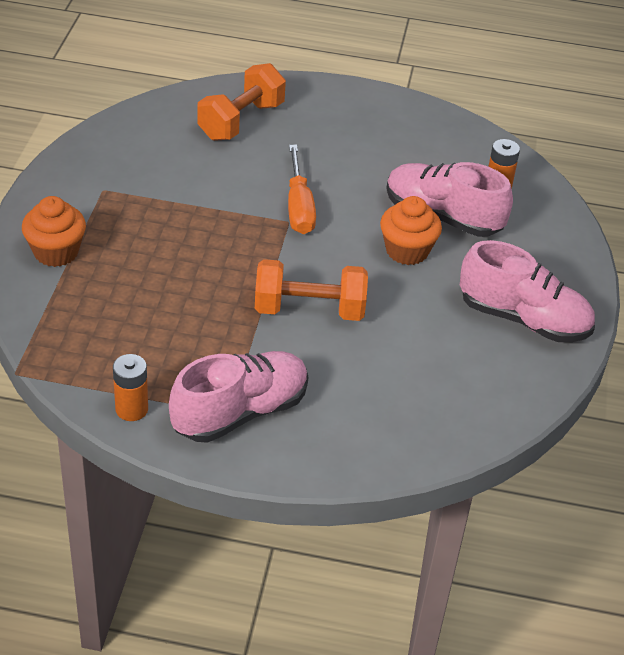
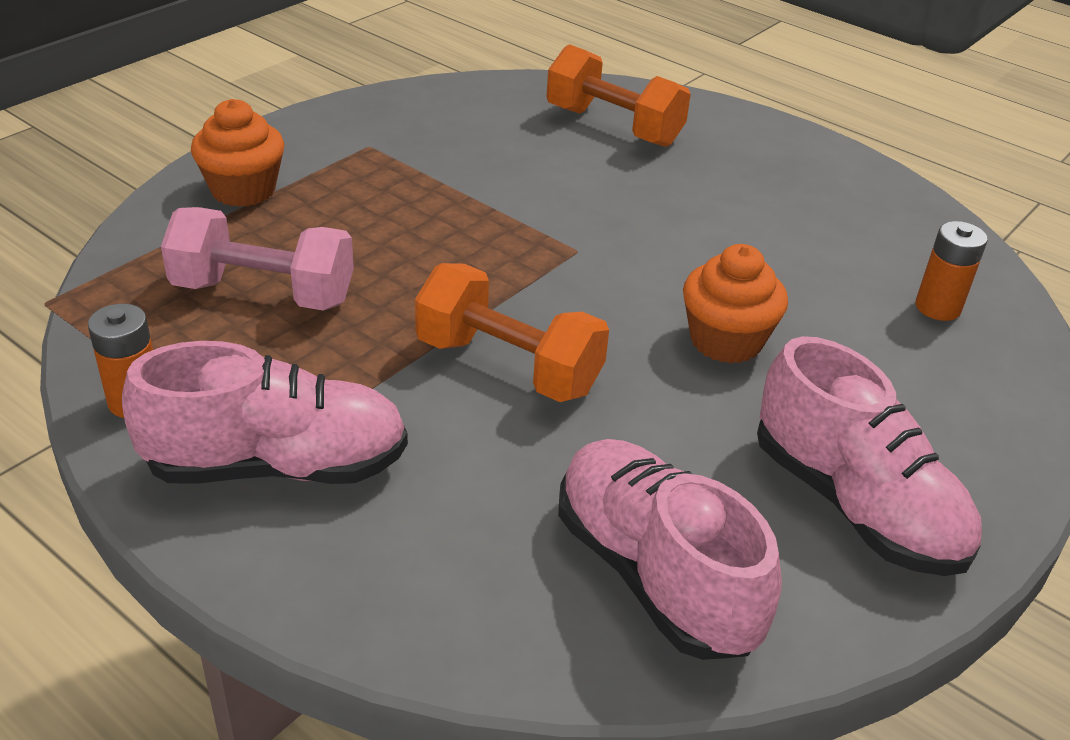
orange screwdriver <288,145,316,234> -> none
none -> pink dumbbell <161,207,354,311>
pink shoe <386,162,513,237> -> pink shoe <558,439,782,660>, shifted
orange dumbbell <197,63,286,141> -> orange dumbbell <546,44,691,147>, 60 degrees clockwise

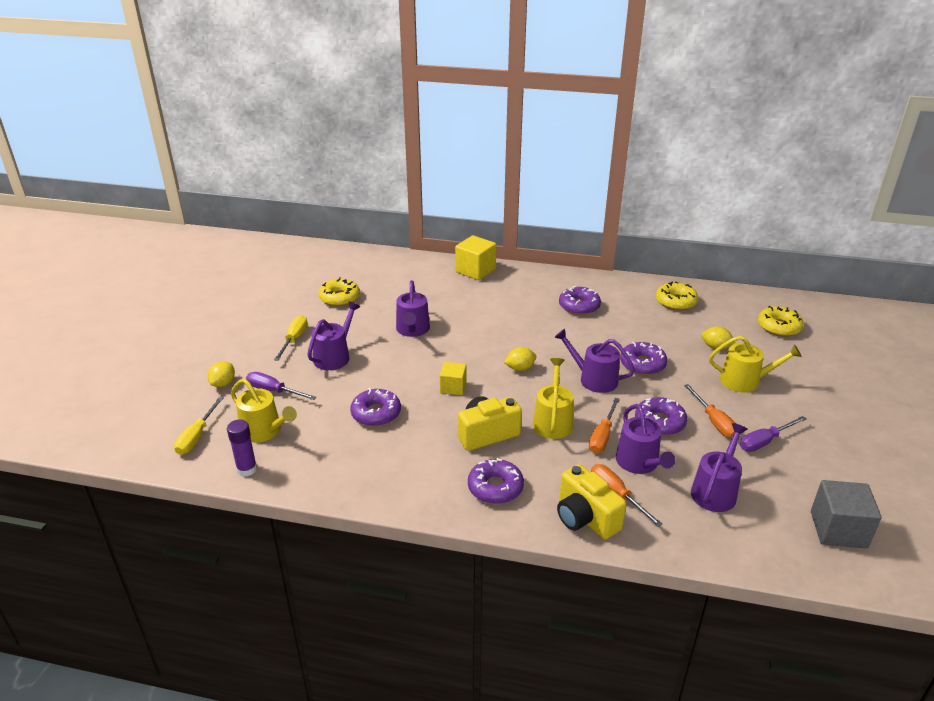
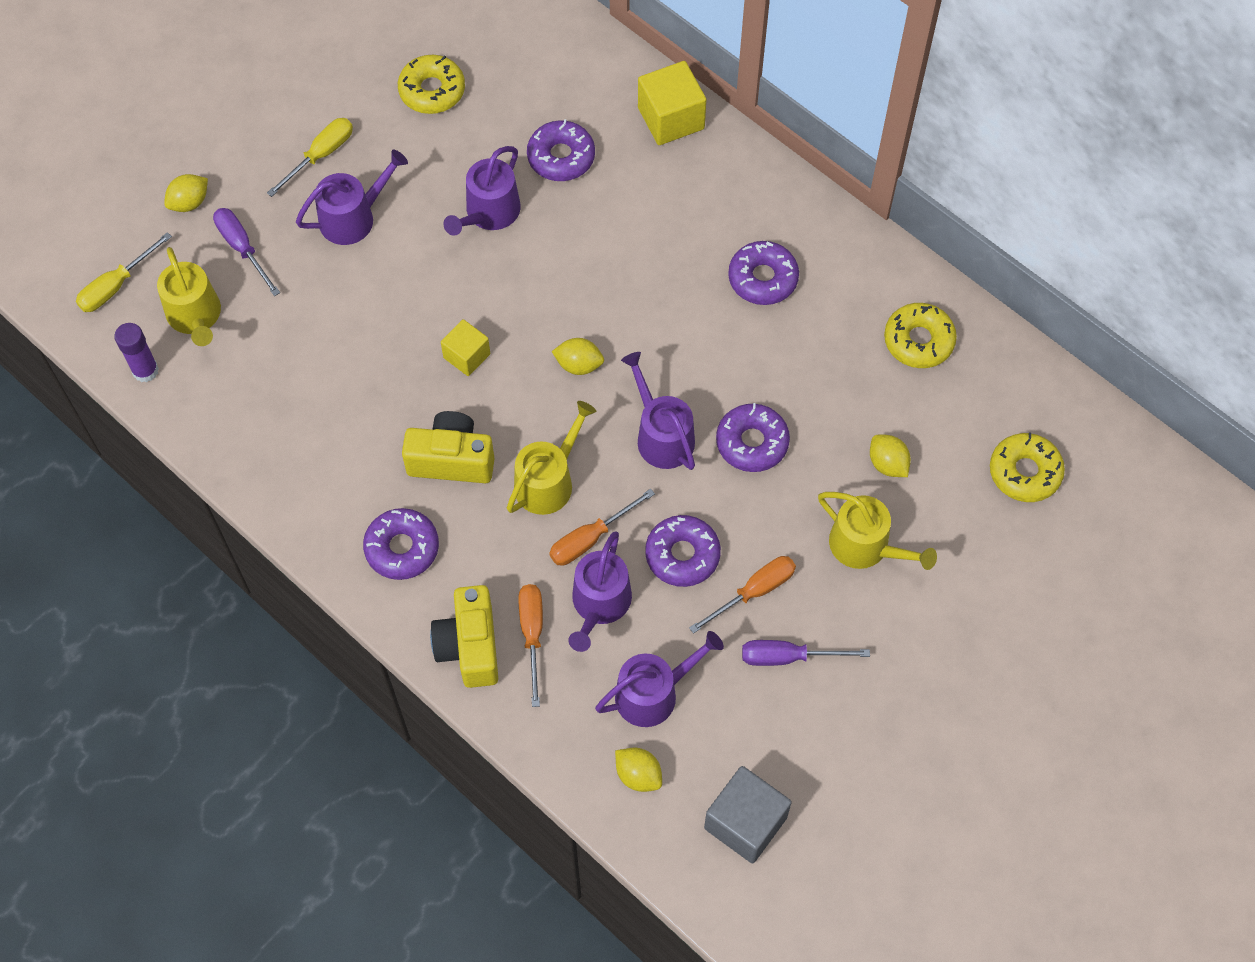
none -> yellow lemon <615,748,662,792>
purple donut <350,388,401,426> -> purple donut <527,119,595,181>, shifted
orange screwdriver <684,384,735,438> -> orange screwdriver <689,556,796,634>, 135 degrees counterclockwise

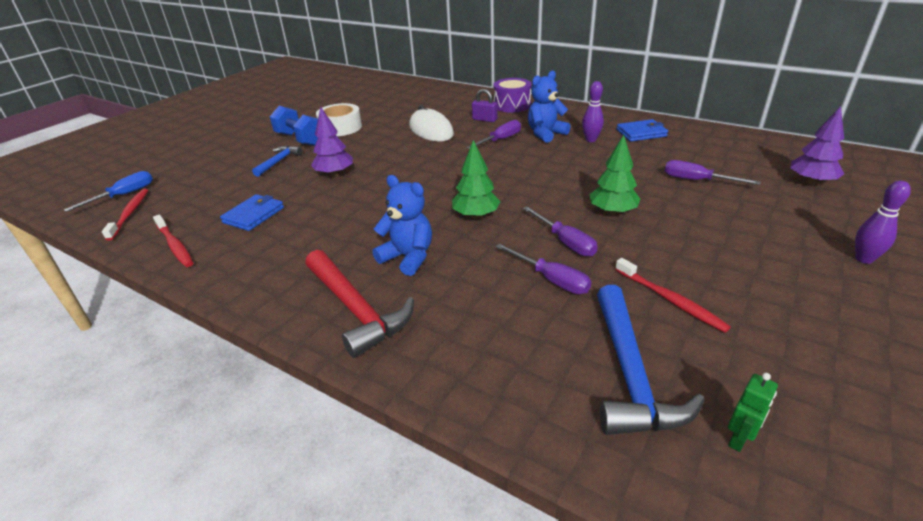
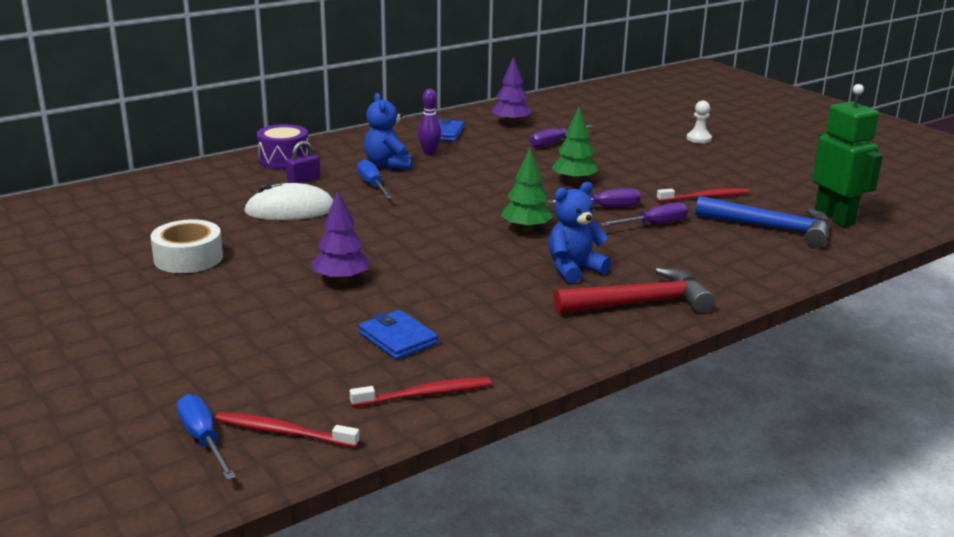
blue hammer <252,146,302,177> -> none
blue dumbbell <270,106,318,146> -> none
purple tree <790,106,844,184> -> purple tree <492,57,532,125>, shifted
purple bowling pin <855,181,911,264> -> white pawn <686,101,712,143>
purple screwdriver <466,120,521,149> -> blue screwdriver <357,159,393,199>
green robot <728,373,778,452> -> green robot <812,84,883,227>, x2.33

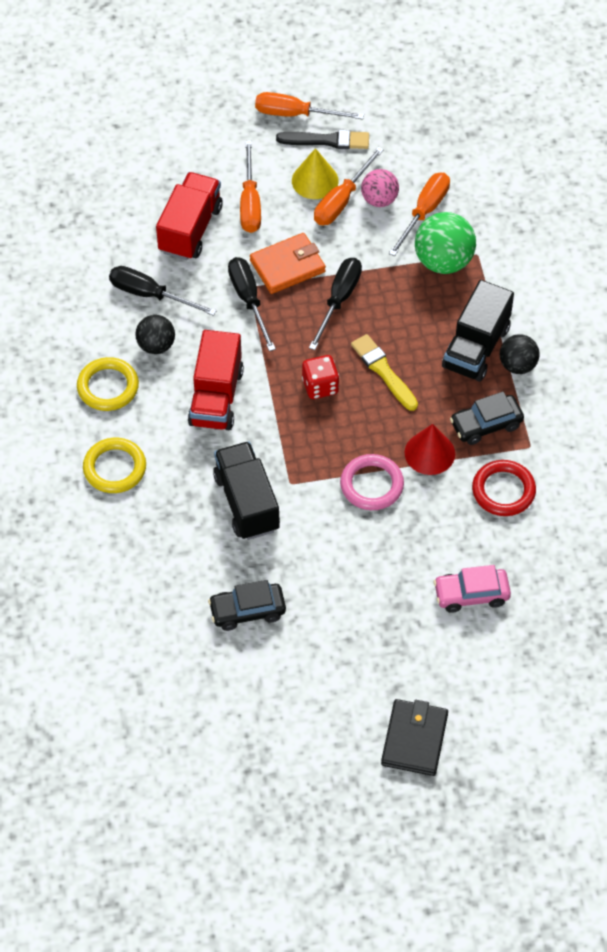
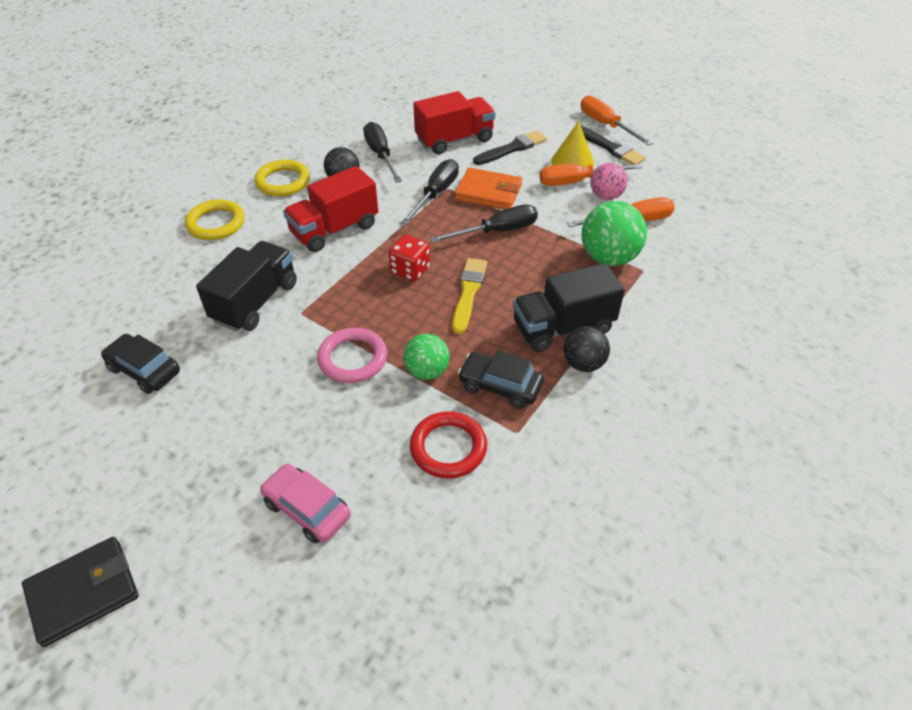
orange screwdriver <240,141,261,233> -> black brush <473,130,547,165>
red cone <404,424,455,475> -> green ball <403,334,450,380>

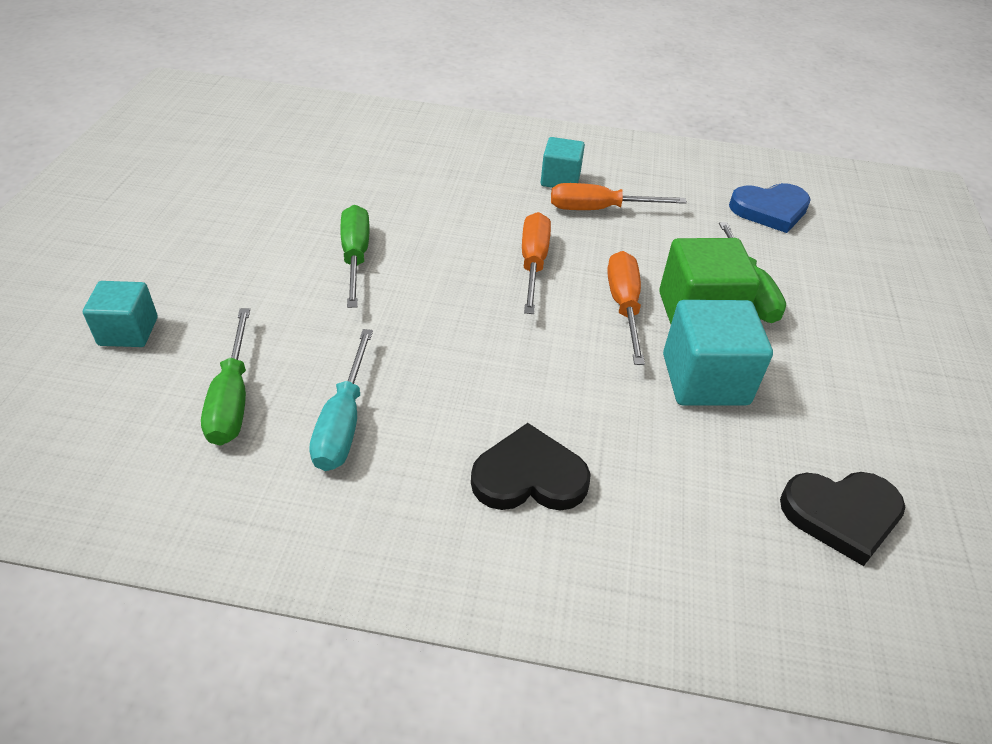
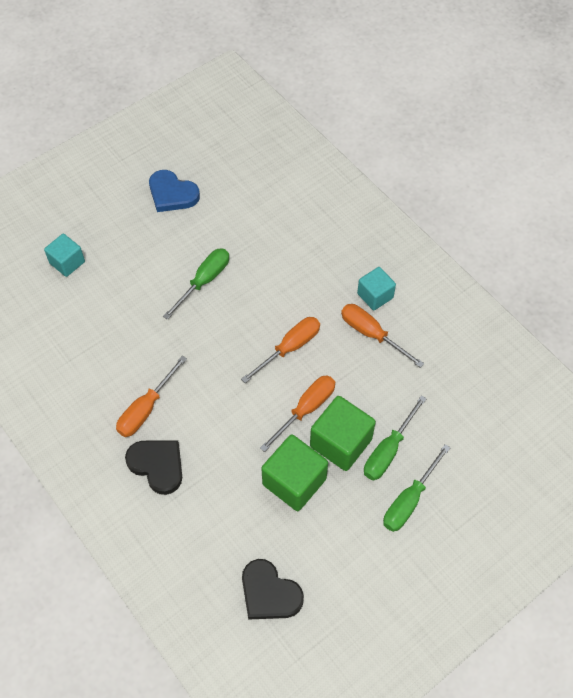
turquoise screwdriver <309,329,373,471> -> none
none -> orange screwdriver <116,356,187,437>
green screwdriver <201,308,250,446> -> green screwdriver <383,444,450,532>, shifted
blue heart <729,183,811,233> -> blue heart <149,170,200,212>, shifted
turquoise cube <663,300,773,406> -> green cube <261,434,328,511>

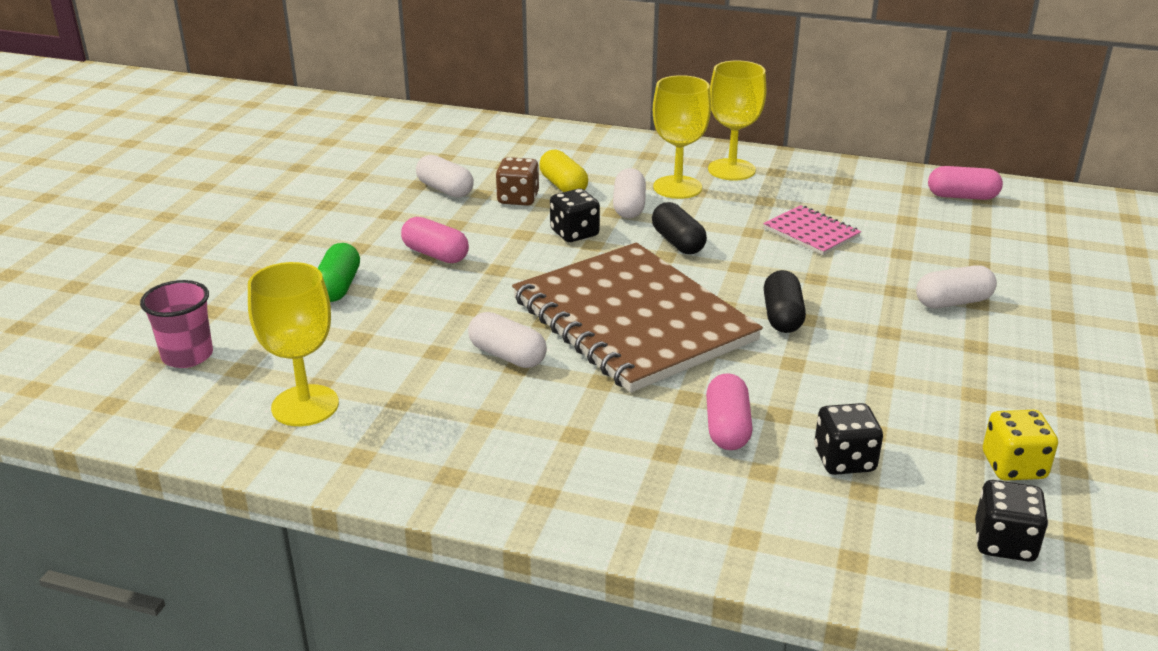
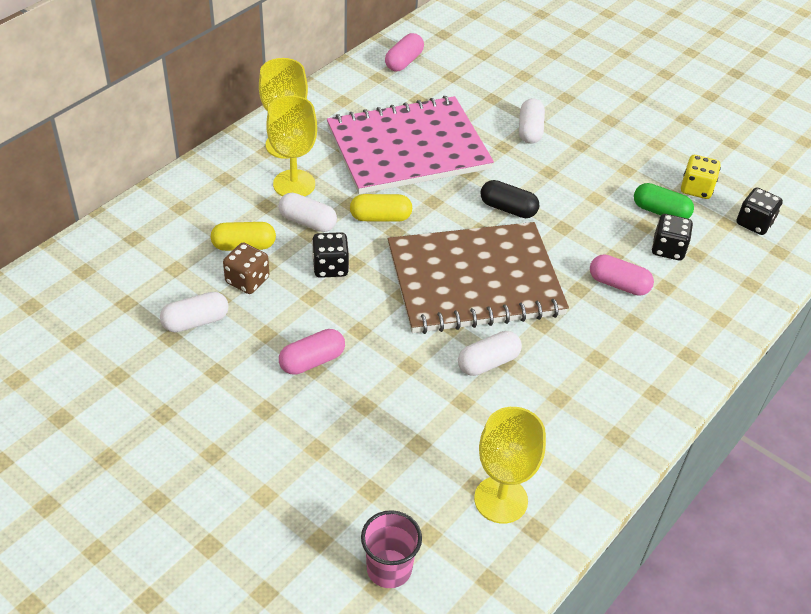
green capsule <318,243,360,302> -> green capsule <634,183,694,219>, shifted
black capsule <652,202,707,254> -> yellow capsule <350,194,412,222>
pink notebook <763,205,861,255> -> pink notebook <327,96,494,194>, x2.36

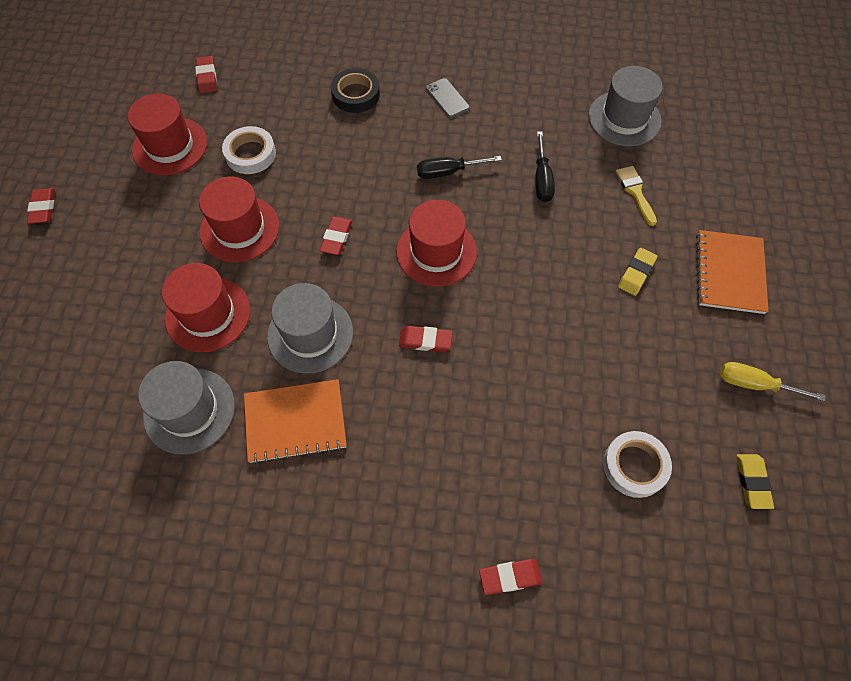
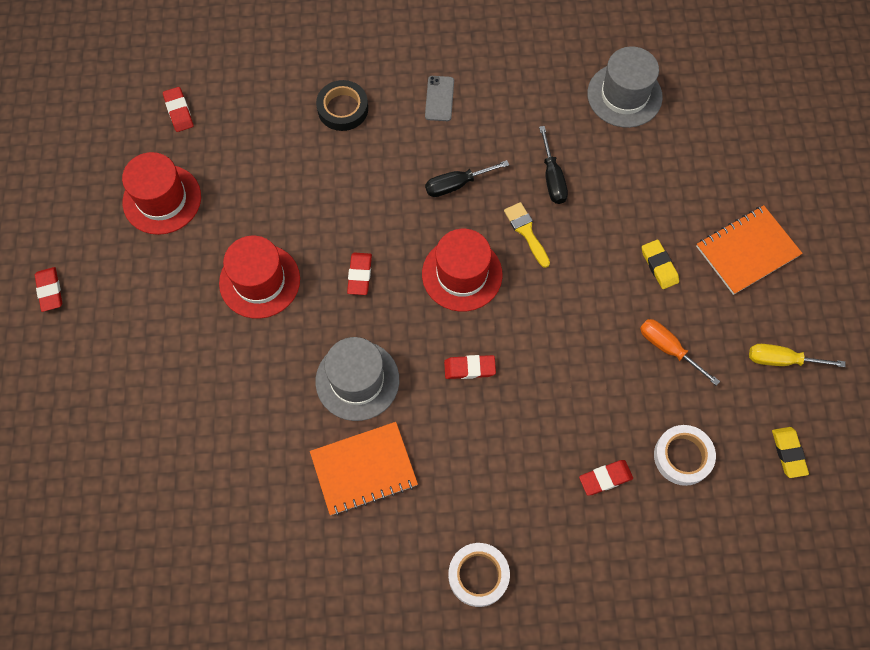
grey hat <138,361,235,454> -> none
red hat <162,263,250,352> -> none
none -> orange screwdriver <640,319,720,386>
white tape <222,126,276,174> -> white tape <448,543,510,607>, shifted
red eraser <479,559,542,595> -> red eraser <579,460,633,496>, shifted
yellow brush <616,166,657,226> -> yellow brush <504,202,550,268>, shifted
grey phone <426,78,470,118> -> grey phone <425,76,454,121>, 45 degrees clockwise
yellow eraser <618,248,657,296> -> yellow eraser <642,240,679,289>, 45 degrees counterclockwise
orange notebook <696,230,768,314> -> orange notebook <696,205,803,295>, 60 degrees clockwise

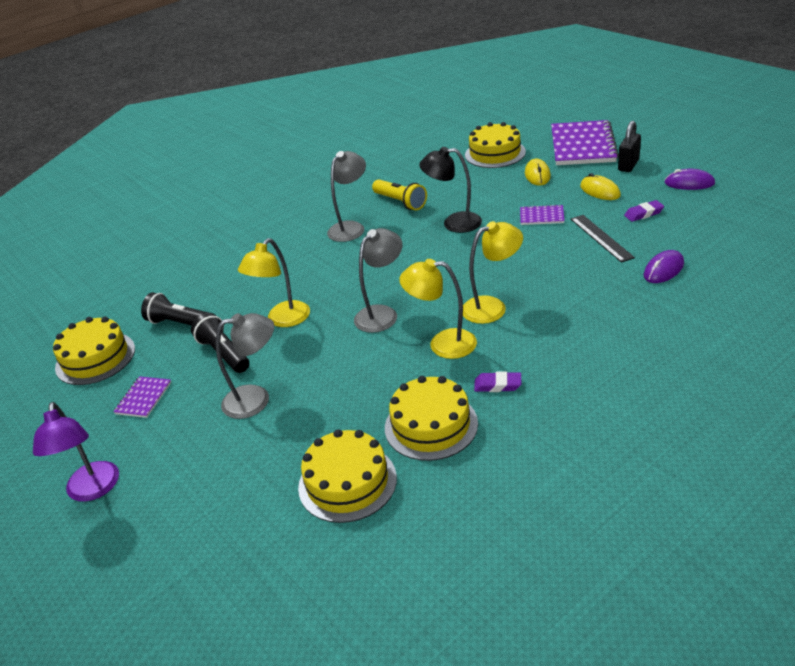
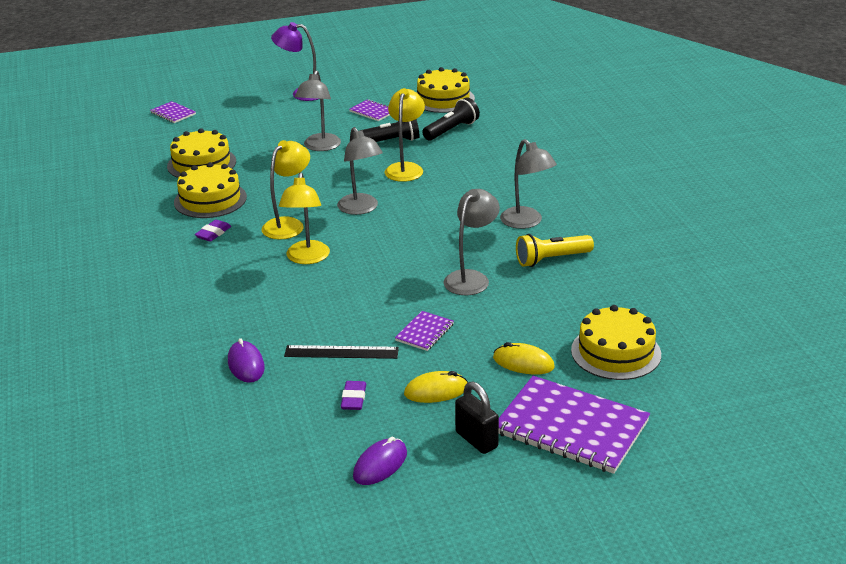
none -> purple notebook <150,101,196,123>
black lamp <419,147,482,233> -> grey lamp <443,189,500,296>
yellow lamp <238,238,310,327> -> yellow lamp <385,88,425,182>, 45 degrees clockwise

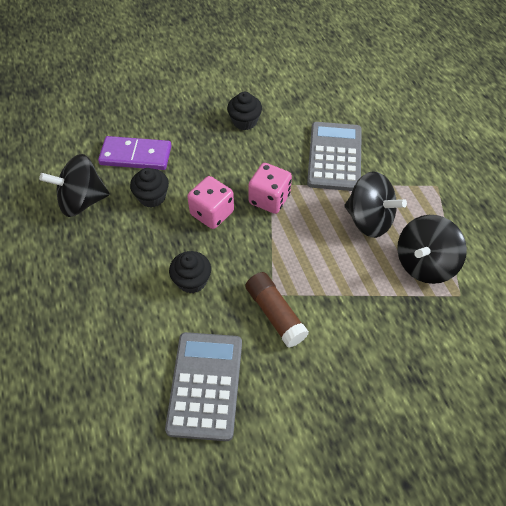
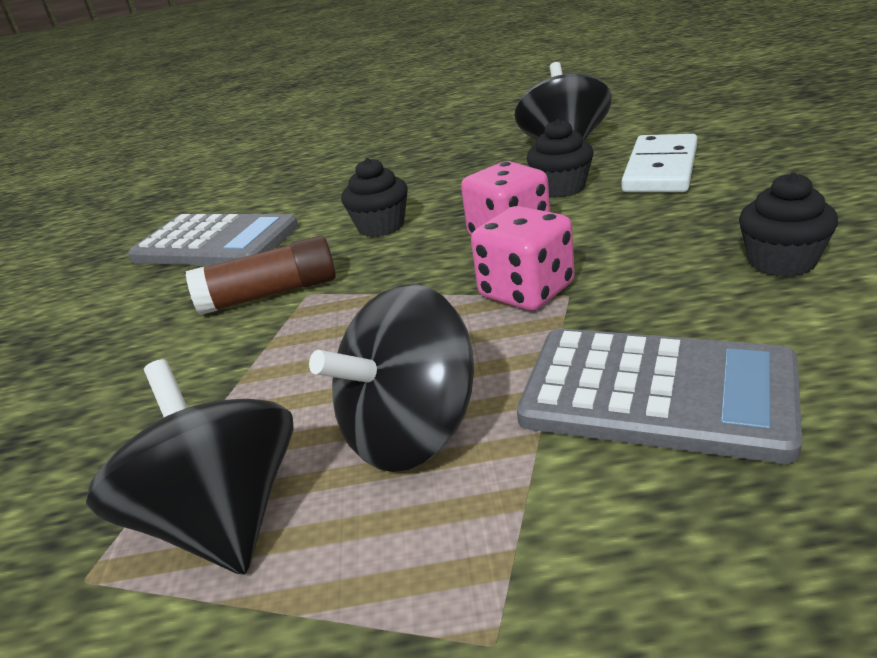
purple domino <98,136,171,170> -> white domino <622,134,697,192>

